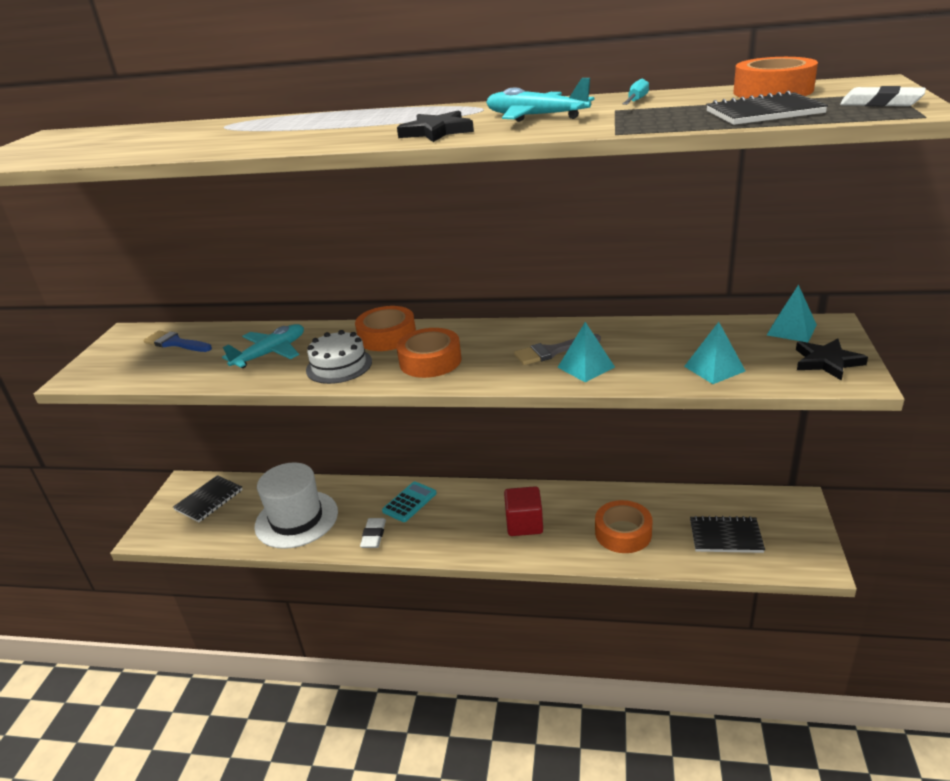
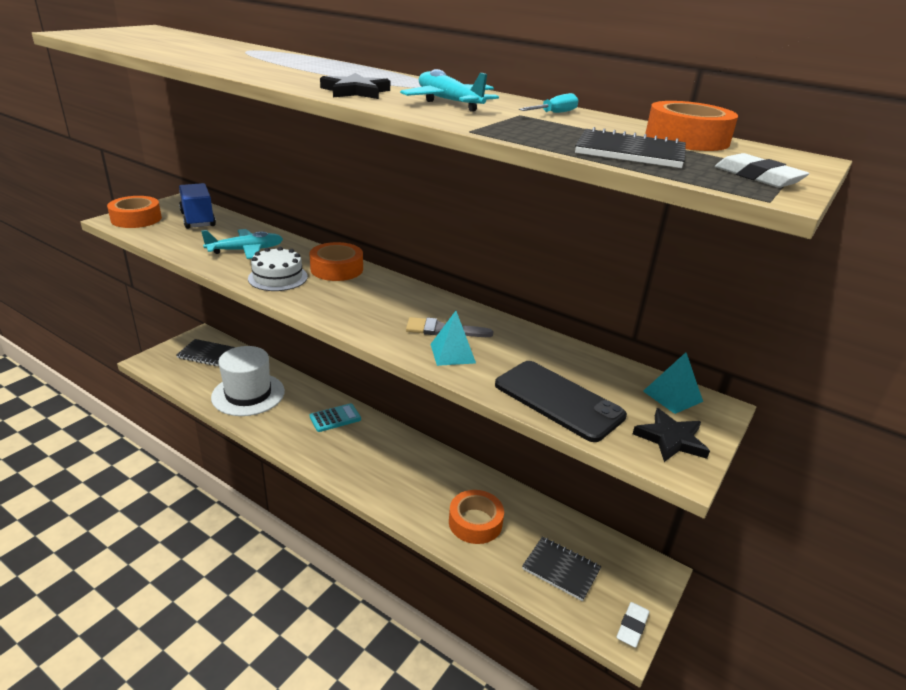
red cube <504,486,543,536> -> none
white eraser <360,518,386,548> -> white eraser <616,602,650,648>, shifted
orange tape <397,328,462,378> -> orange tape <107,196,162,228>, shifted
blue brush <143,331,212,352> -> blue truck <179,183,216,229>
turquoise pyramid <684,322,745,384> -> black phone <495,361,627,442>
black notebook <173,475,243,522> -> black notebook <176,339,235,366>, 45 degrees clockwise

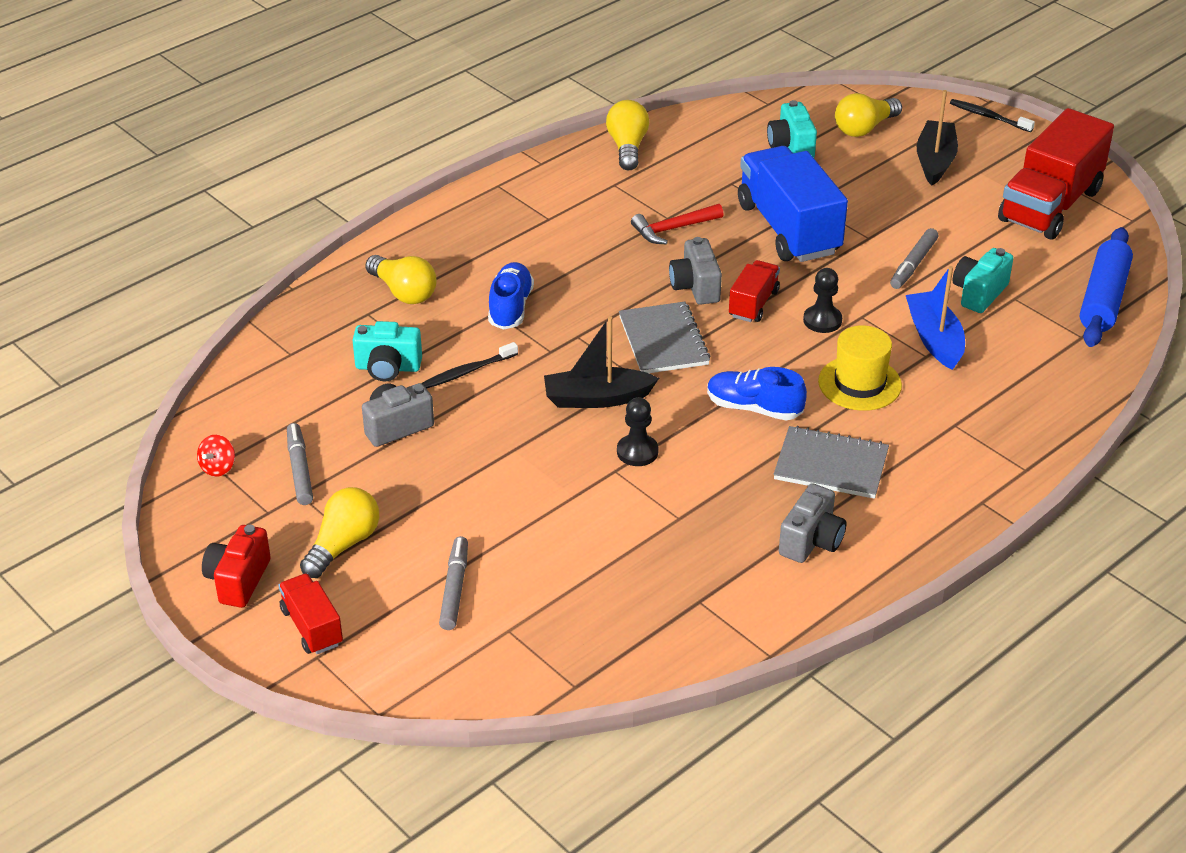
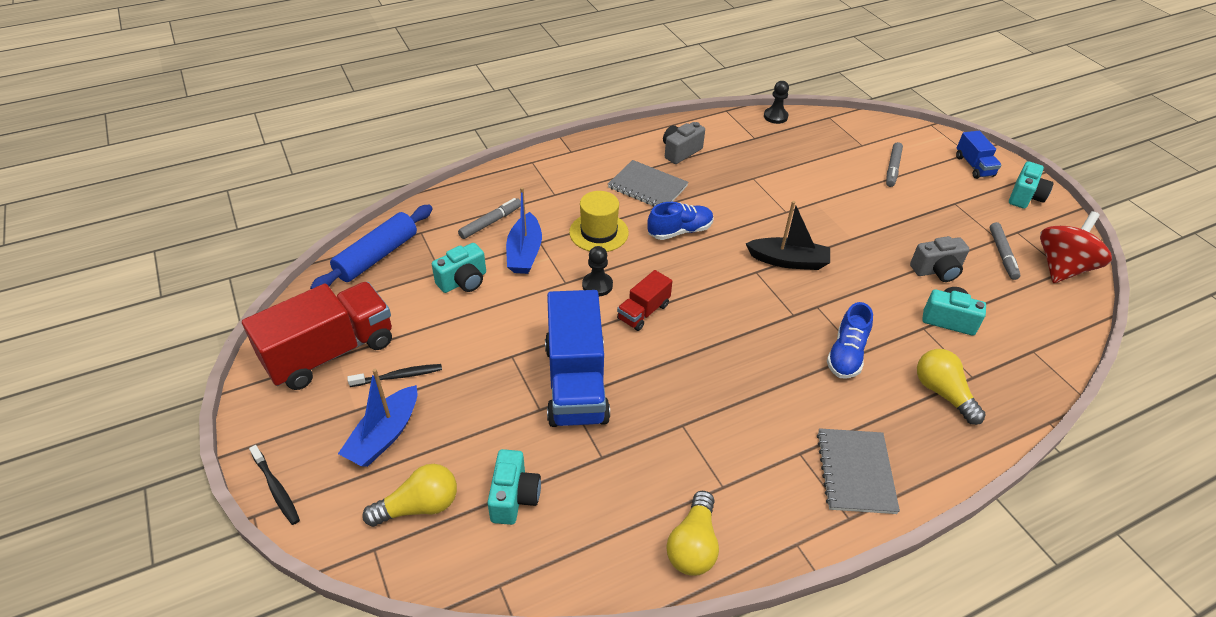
yellow light bulb <300,487,379,578> -> none
red hammer <631,204,724,244> -> none
grey camera <669,237,722,305> -> none
black toothbrush <422,342,518,389> -> black toothbrush <347,364,442,387>, shifted
black pawn <617,397,658,466> -> black pawn <764,81,789,124>, shifted
grey notebook <619,302,711,373> -> grey notebook <817,428,900,514>, shifted
grey marker <890,228,939,289> -> grey marker <458,198,521,239>, shifted
red camera <202,525,271,608> -> turquoise camera <1009,161,1054,209>
red truck <279,573,343,654> -> blue truck <956,131,1001,179>
black boat <917,90,958,185> -> blue boat <338,369,417,467>
blue shoe <707,367,807,420> -> blue shoe <647,202,714,240>, 60 degrees counterclockwise
red spinning top <197,435,235,477> -> red spinning top <1040,211,1112,283>, x2.30

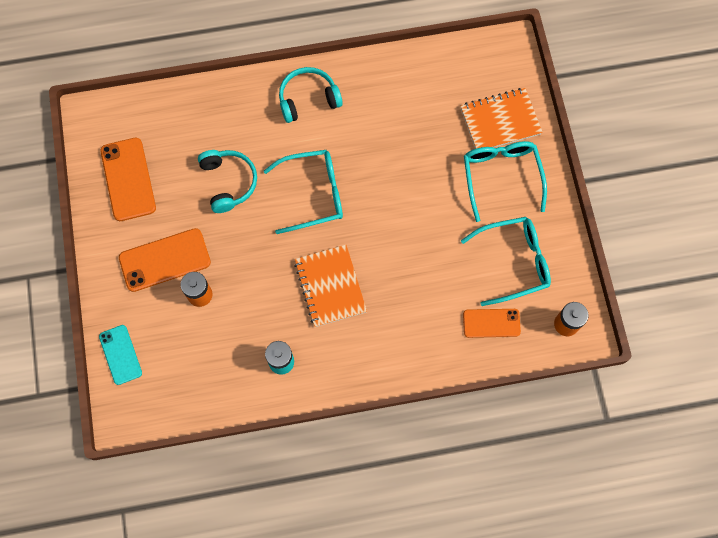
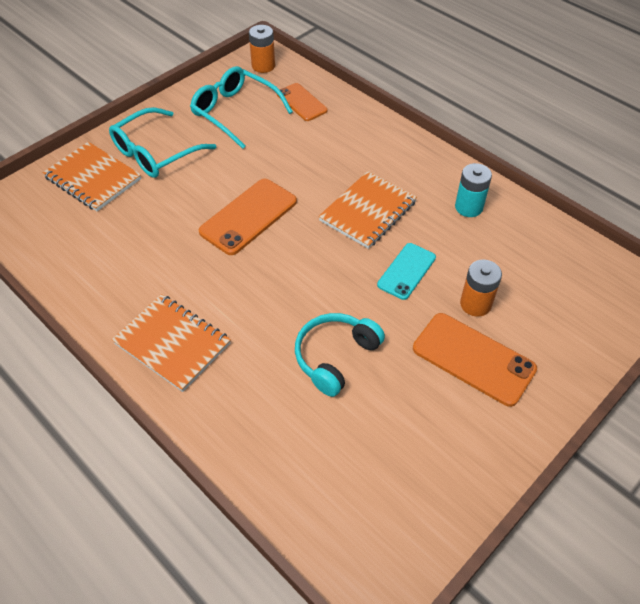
turquoise glasses <264,150,343,234> -> none
turquoise phone <99,325,142,385> -> turquoise phone <377,243,436,300>, shifted
orange phone <100,138,156,221> -> orange phone <199,179,297,255>, shifted
turquoise headphones <279,67,343,123> -> orange notebook <112,294,231,392>

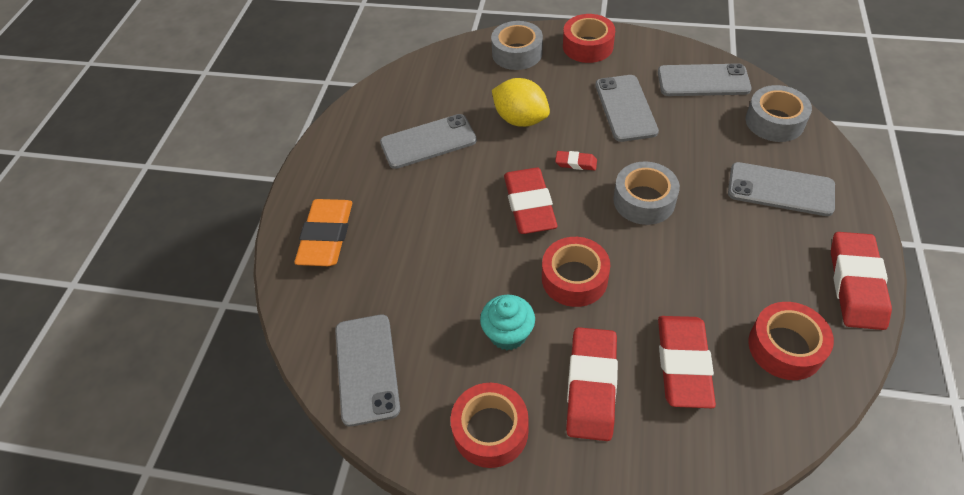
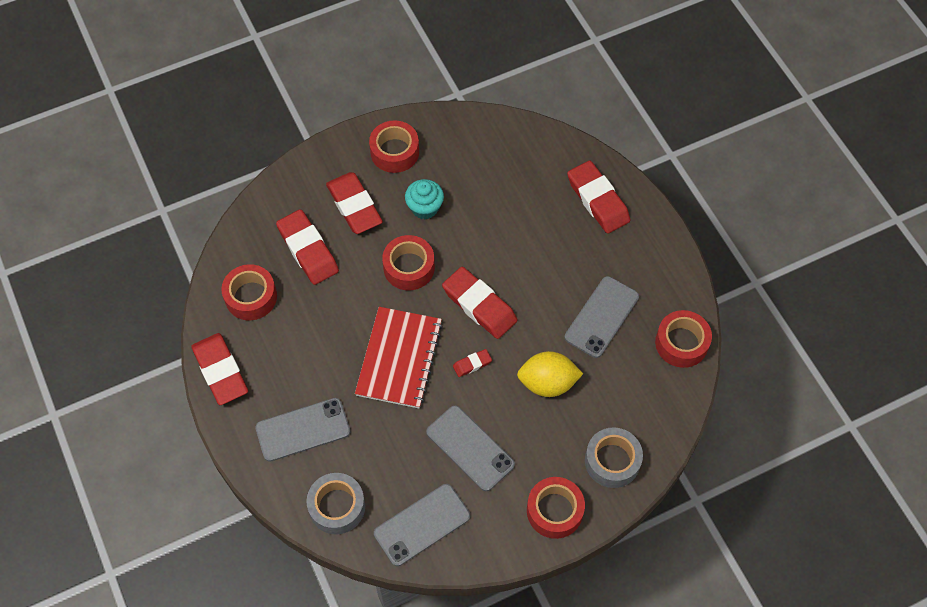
grey phone <335,314,400,427> -> none
none -> red tape <655,310,712,368>
grey tape <613,161,680,225> -> red notebook <355,307,443,408>
orange eraser <294,199,352,266> -> red eraser <567,161,630,234>

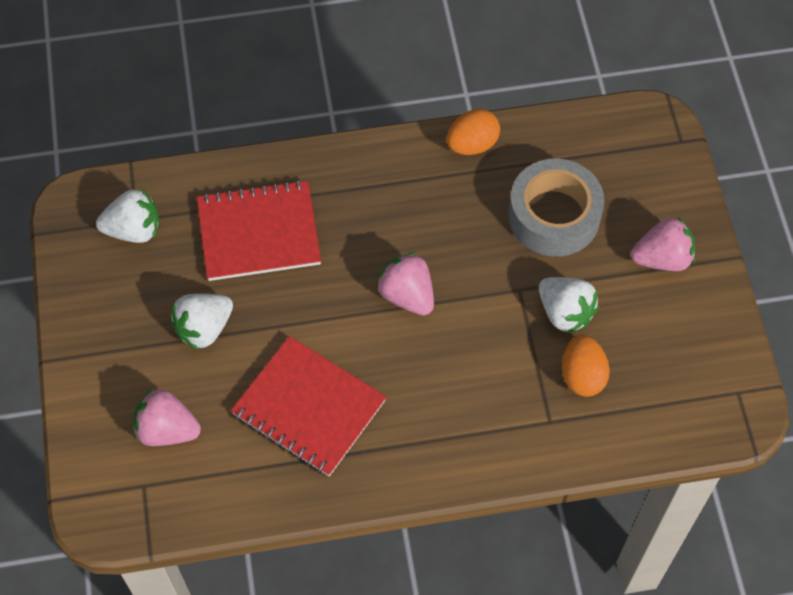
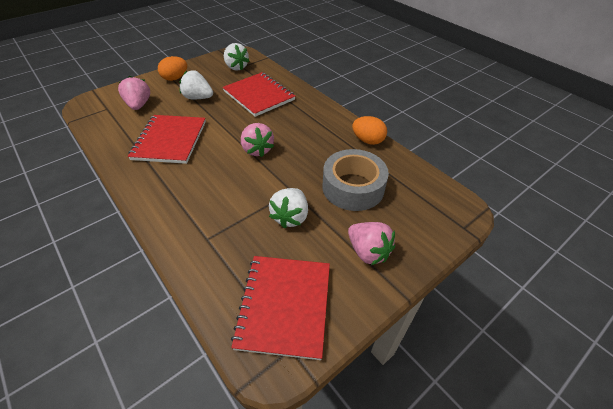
none -> red notebook <231,256,330,360>
orange egg <562,335,610,397> -> orange egg <158,56,187,81>, shifted
pink strawberry <376,252,434,316> -> pink strawberry <241,123,274,157>, 135 degrees clockwise

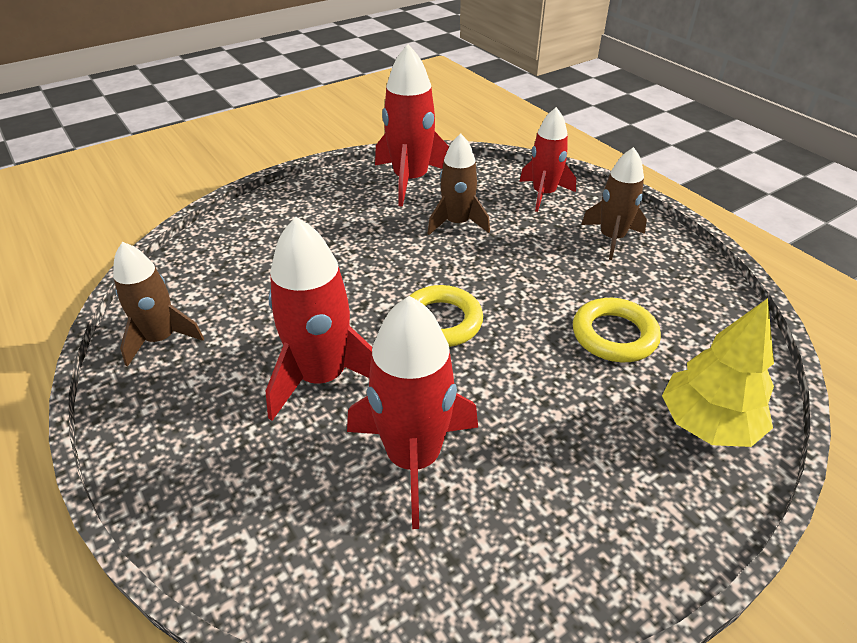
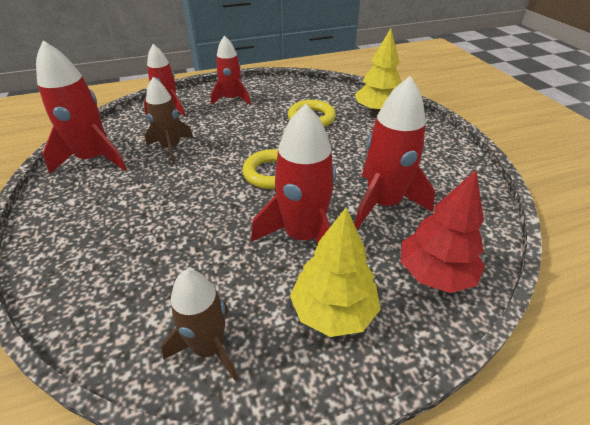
none -> yellow tree <290,207,380,337>
none -> red tree <401,170,485,293>
brown rocket <581,147,647,260> -> red rocket <211,35,251,105>

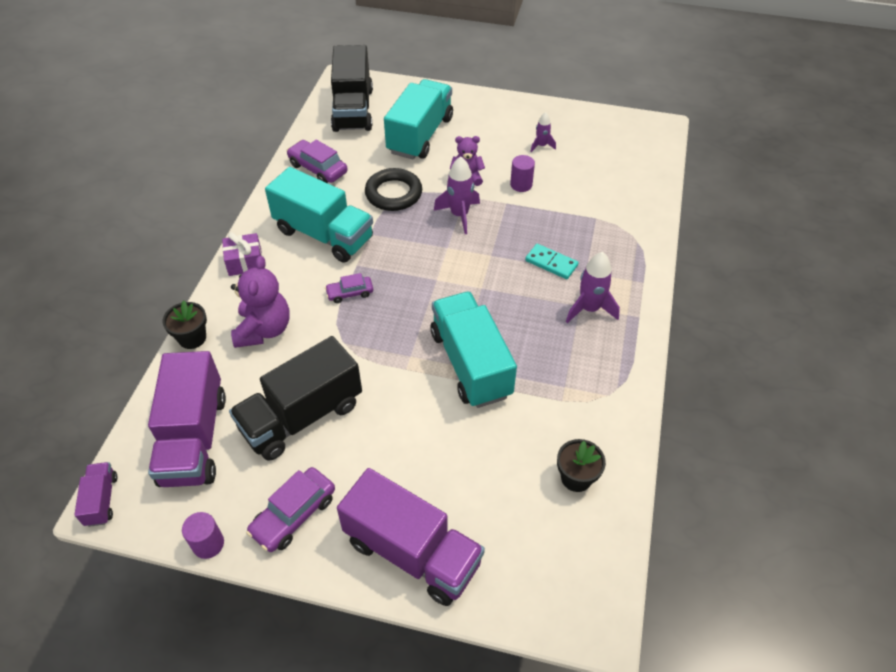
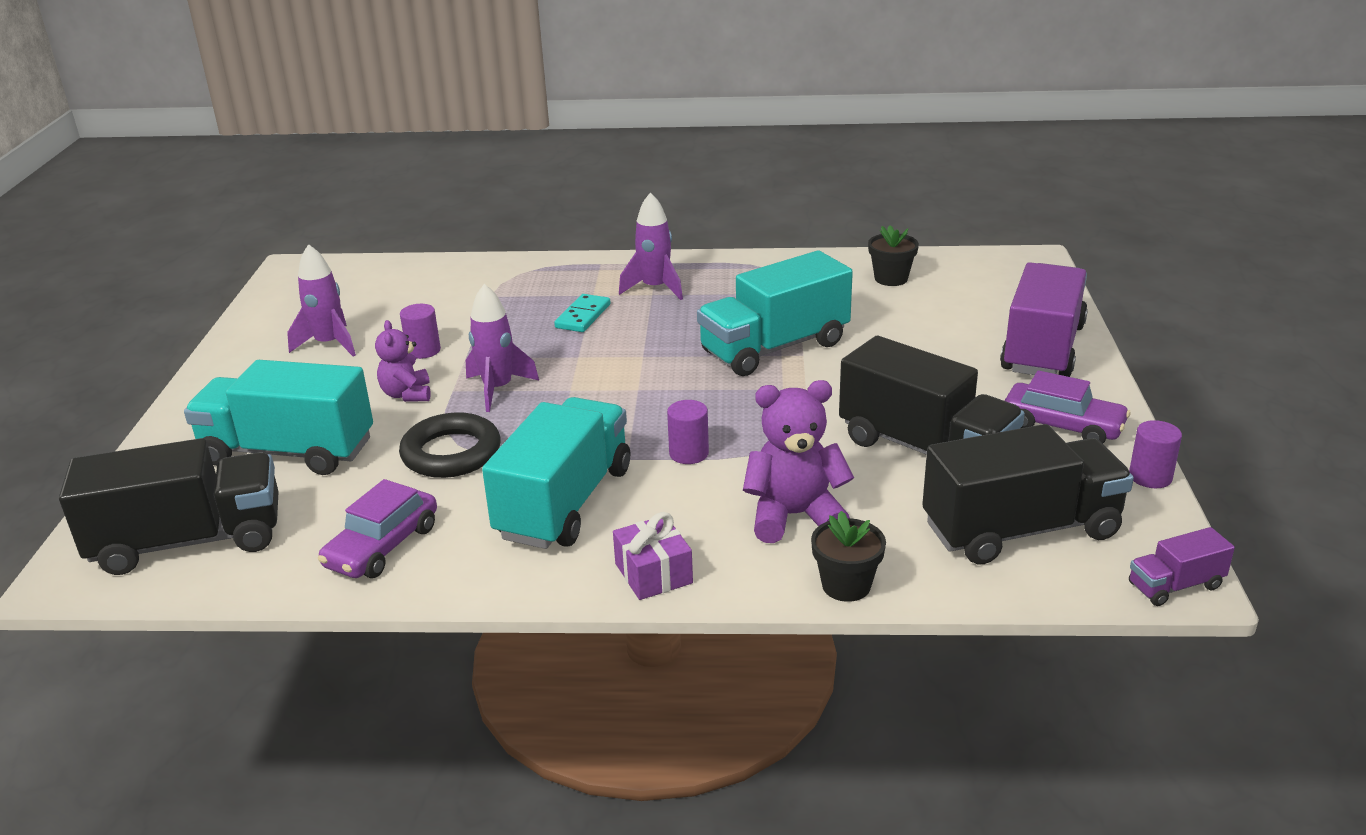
purple car <325,273,373,303> -> purple cylinder <667,400,709,464>
purple truck <148,351,226,487> -> black truck <922,424,1134,564>
purple rocket <530,112,556,152> -> purple rocket <287,244,356,357>, x1.69

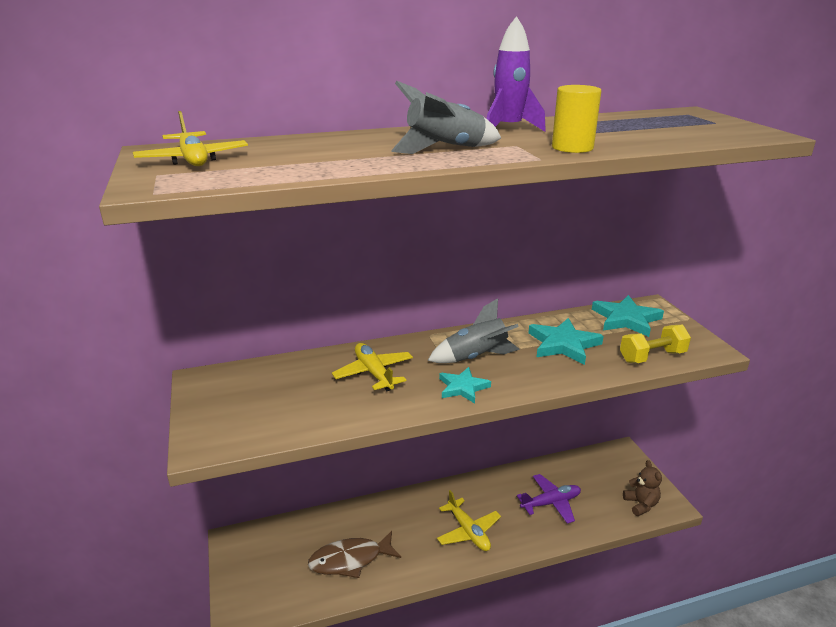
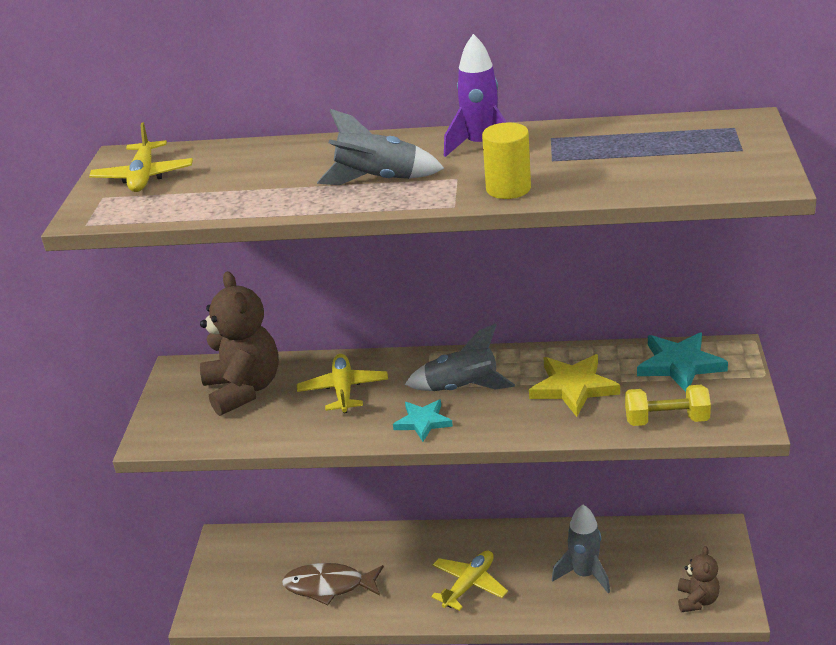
none -> brown teddy bear <200,271,279,416>
purple plane <517,474,581,524> -> grey rocket <552,505,610,593>
turquoise star <529,318,604,365> -> yellow star <529,354,620,417>
yellow plane <437,490,501,551> -> yellow plane <431,550,508,611>, 135 degrees counterclockwise

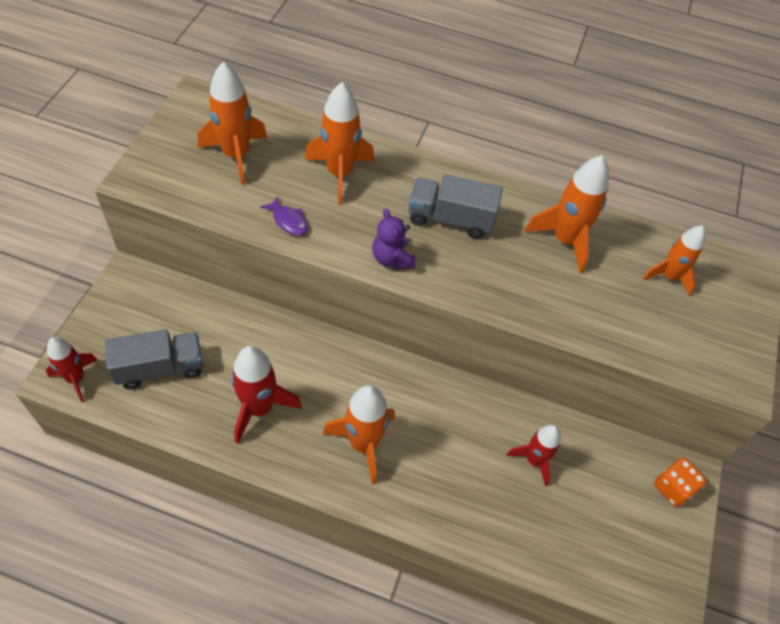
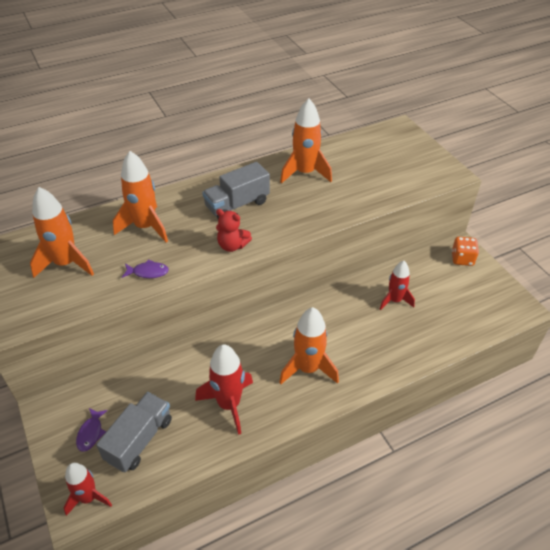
orange rocket <643,226,706,296> -> none
none -> purple fish <76,408,108,452>
purple teddy bear <372,209,416,269> -> red teddy bear <216,209,252,252>

